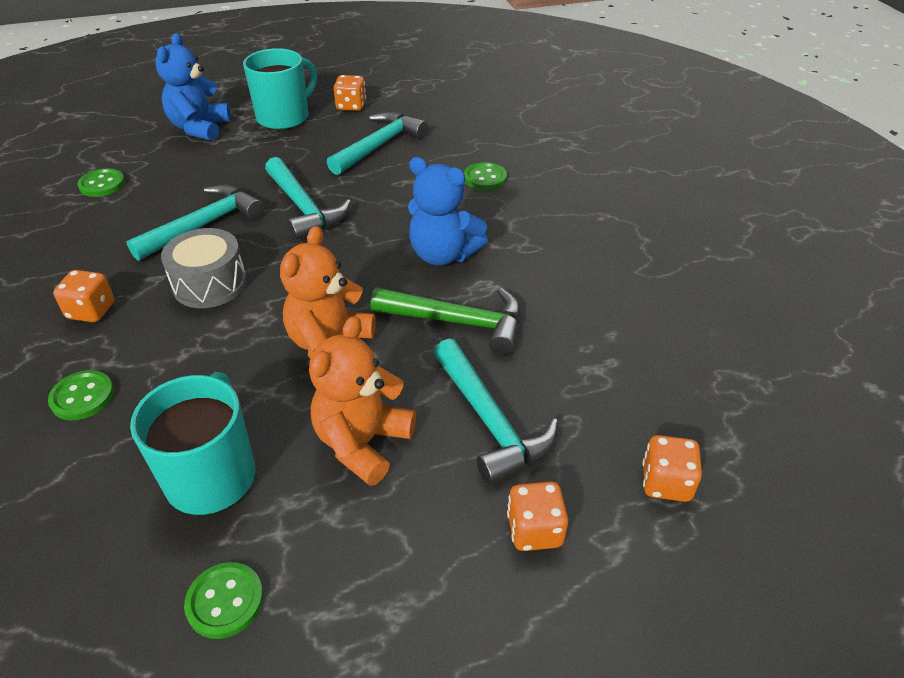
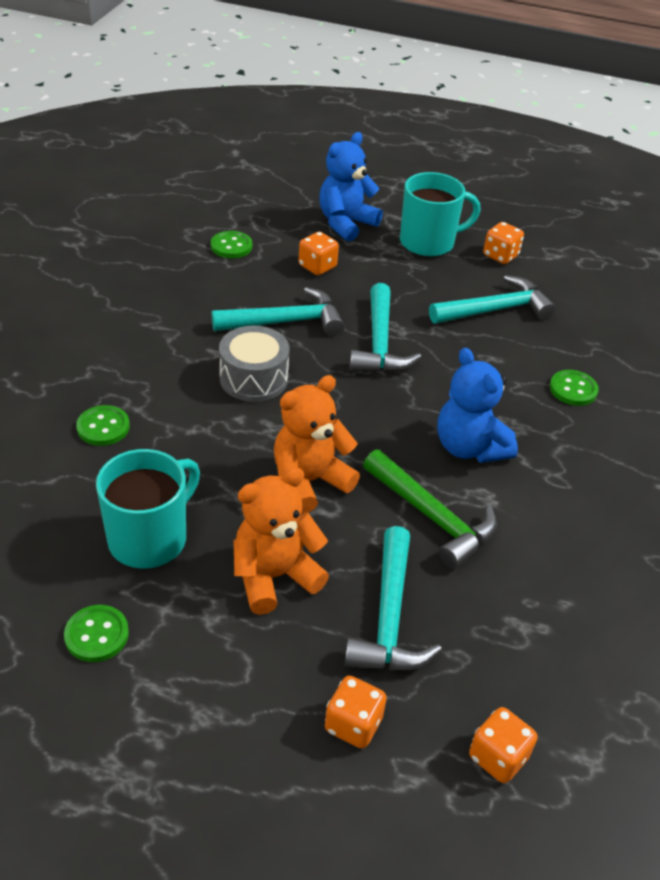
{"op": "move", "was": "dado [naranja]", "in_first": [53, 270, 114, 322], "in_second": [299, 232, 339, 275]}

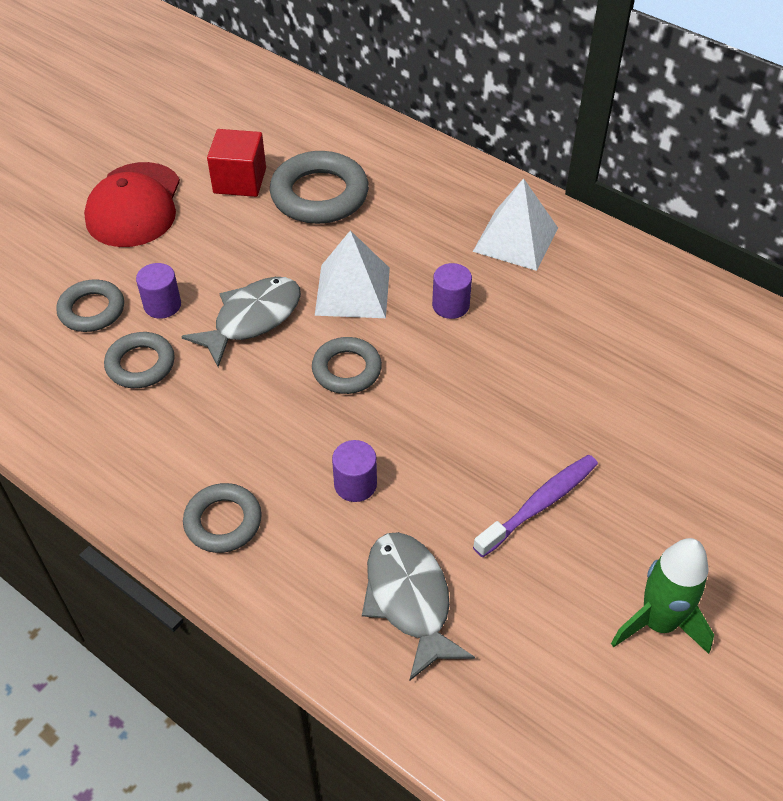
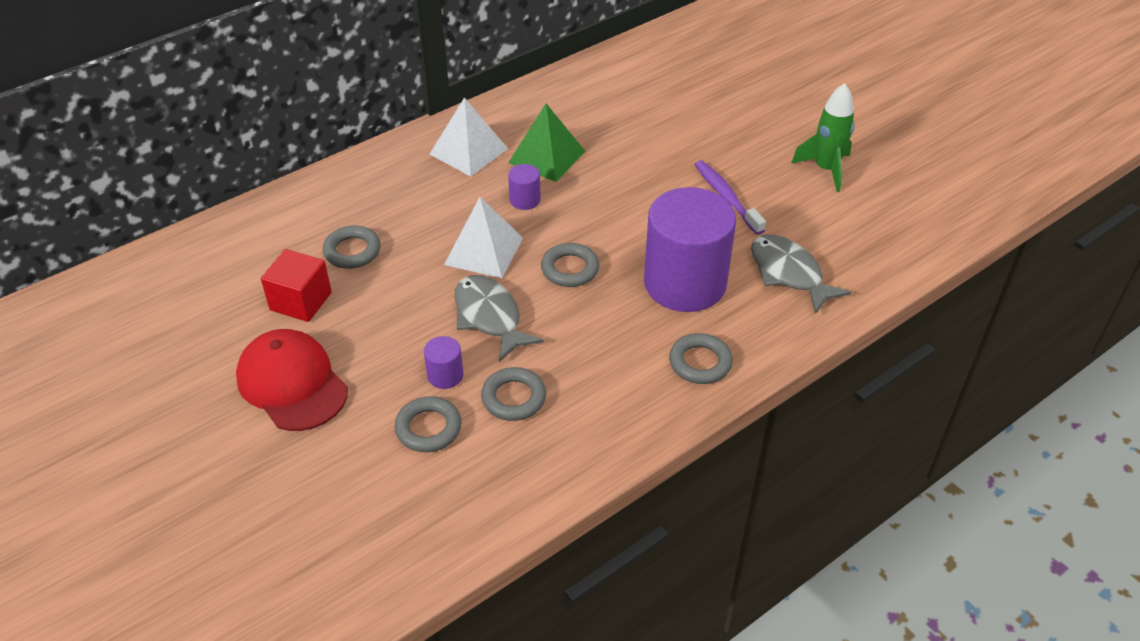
{"op": "rotate", "was": "gorra [rojo]", "in_first": [84, 162, 180, 247], "in_second": [236, 329, 348, 431], "clockwise": -150}
{"op": "resize", "was": "anillo [gris]", "in_first": [270, 151, 369, 224], "in_second": [323, 225, 381, 269], "ratio": 0.61}
{"op": "insert", "now": "pirámide [verde]", "in_second": [508, 104, 585, 182]}
{"op": "resize", "was": "cilindro [morado]", "in_first": [332, 440, 377, 502], "in_second": [644, 187, 736, 312], "ratio": 2.48}
{"op": "rotate", "was": "pez [gris]", "in_first": [362, 532, 475, 680], "in_second": [751, 234, 851, 314], "clockwise": 60}

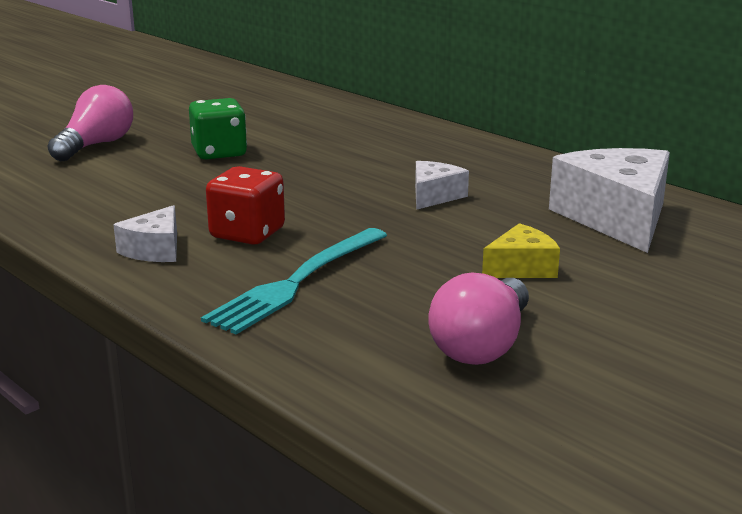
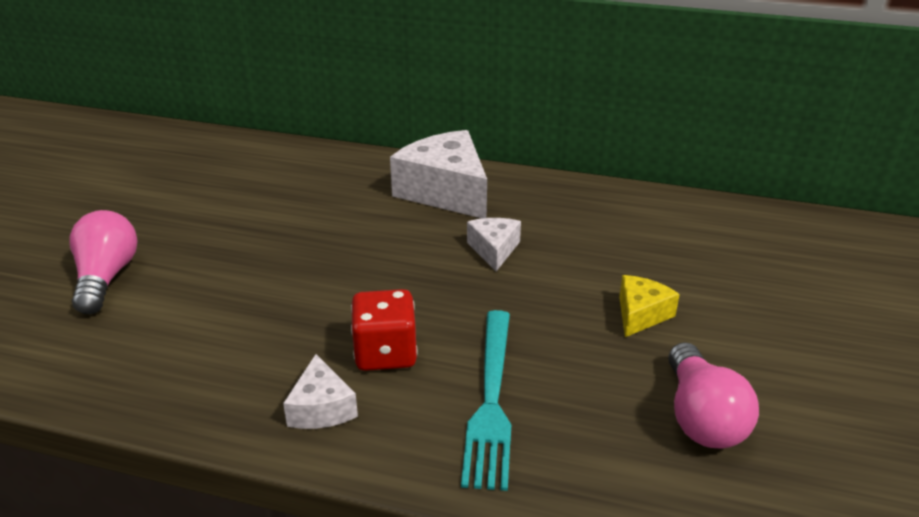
{"op": "move", "was": "queso [blanco]", "in_first": [549, 148, 670, 253], "in_second": [390, 130, 487, 218]}
{"op": "delete", "was": "dado [verde]", "in_first": [189, 98, 247, 159]}

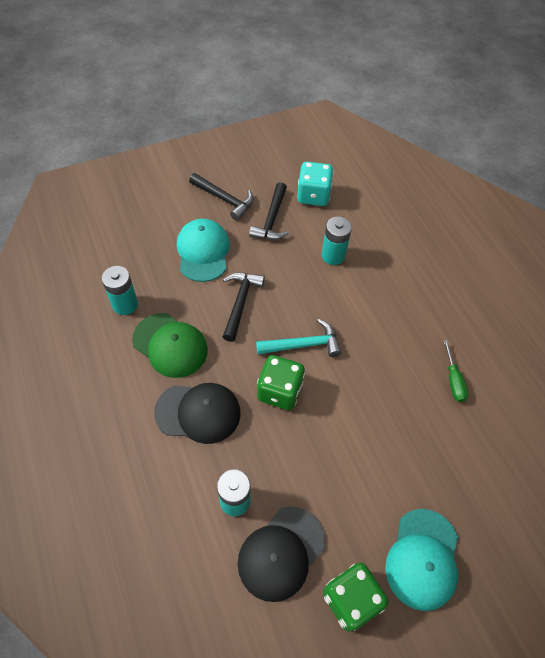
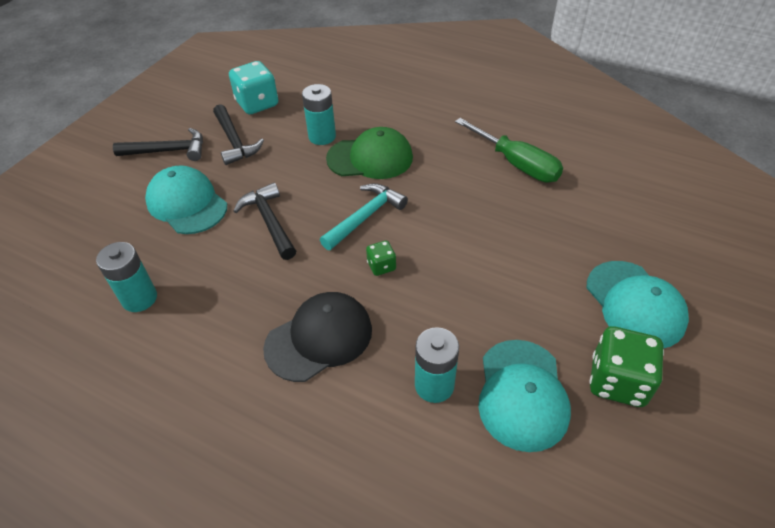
{"op": "move", "was": "gorra [verde]", "in_first": [132, 313, 208, 378], "in_second": [326, 127, 413, 179]}
{"op": "resize", "was": "dado [verde]", "in_first": [257, 355, 305, 410], "in_second": [366, 241, 396, 276], "ratio": 0.52}
{"op": "resize", "was": "destornillador [verde]", "in_first": [443, 340, 468, 402], "in_second": [455, 118, 563, 182], "ratio": 1.74}
{"op": "recolor", "was": "gorra [negro]", "now": "gorra [turquesa]", "in_first": [238, 506, 325, 602], "in_second": [478, 340, 571, 452]}

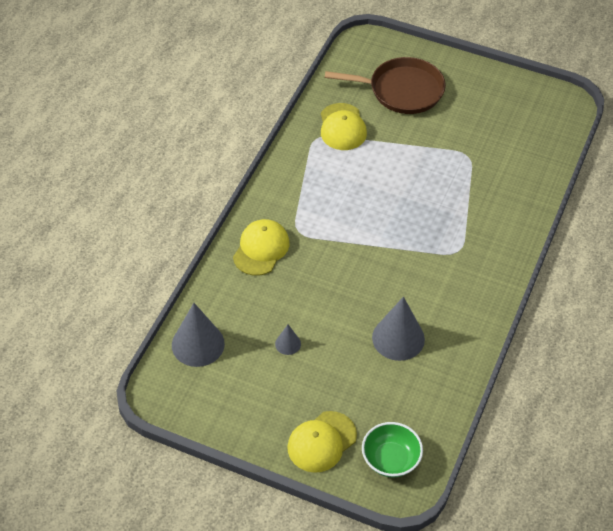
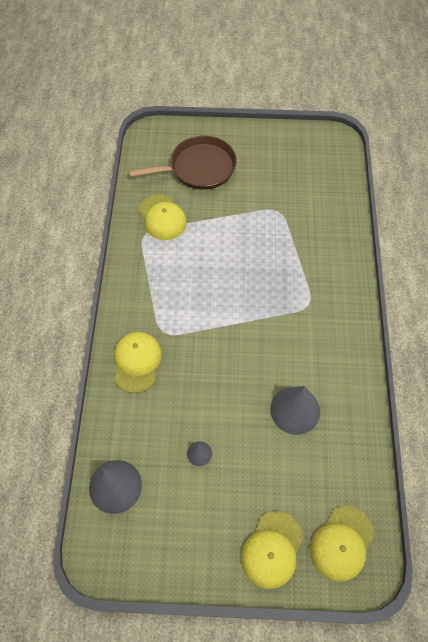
{"op": "replace", "was": "cuenco [verde]", "now": "gorra [amarillo]", "in_first": [362, 422, 423, 477], "in_second": [310, 506, 375, 582]}

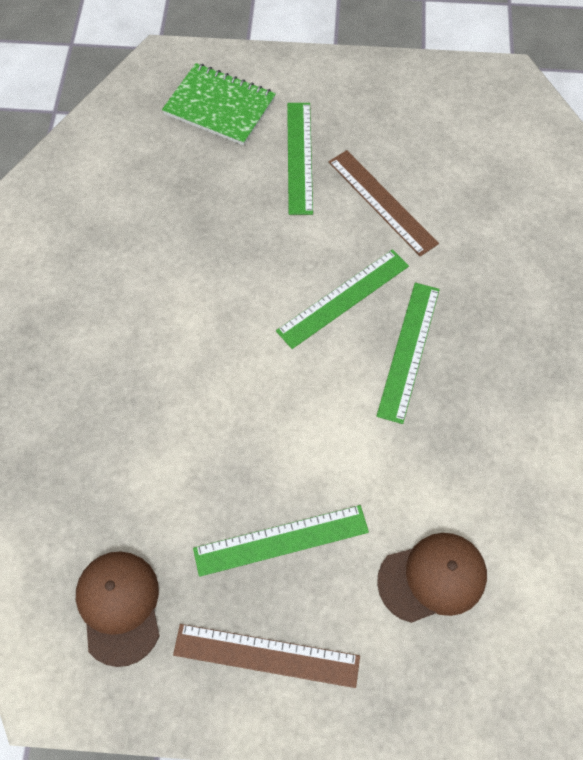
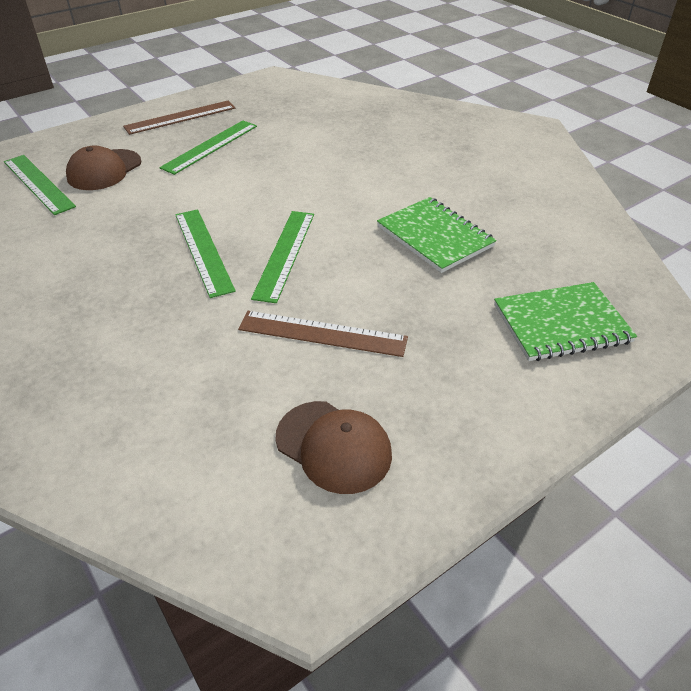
{"op": "move", "was": "regla [verde]", "in_first": [287, 103, 313, 215], "in_second": [4, 155, 76, 215]}
{"op": "move", "was": "gorra [marrón]", "in_first": [76, 551, 160, 667], "in_second": [275, 401, 392, 494]}
{"op": "insert", "now": "cuaderno [verde]", "in_second": [377, 197, 497, 273]}

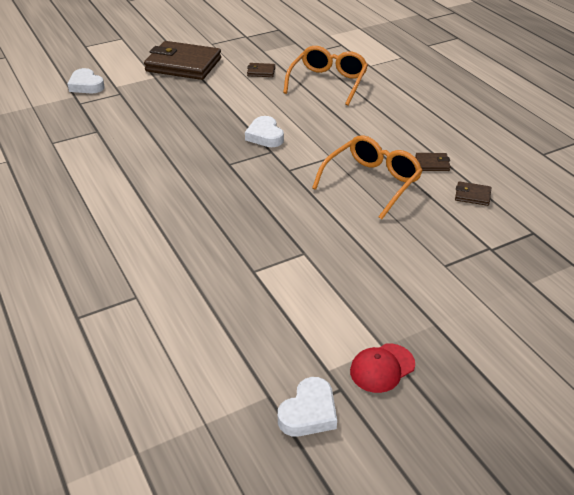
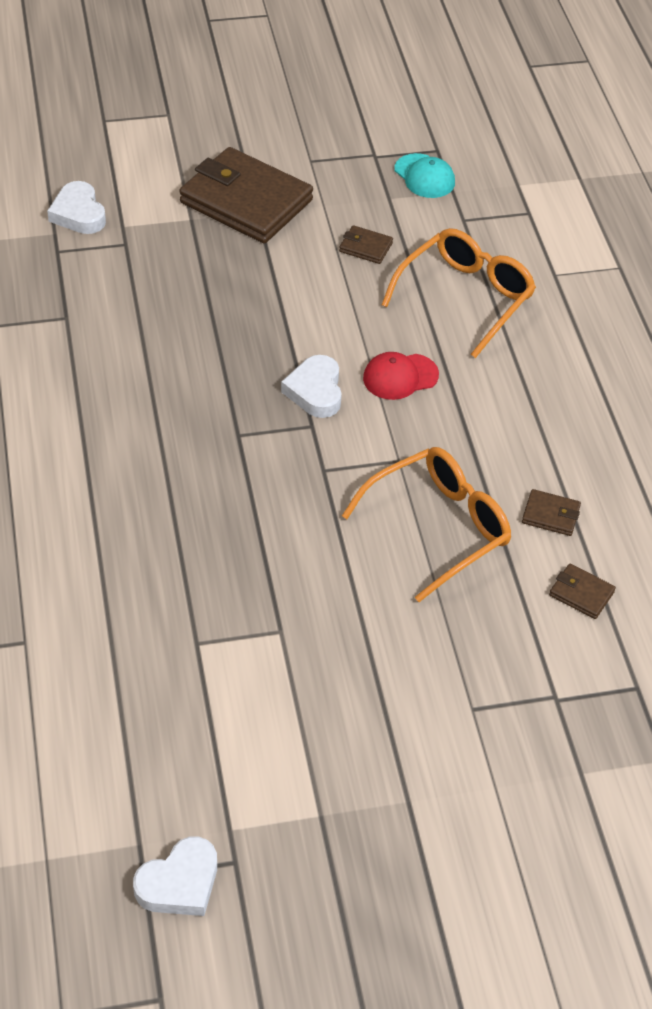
{"op": "move", "was": "gorra [rojo]", "in_first": [350, 343, 415, 393], "in_second": [363, 352, 439, 400]}
{"op": "insert", "now": "gorra [turquesa]", "in_second": [394, 153, 455, 198]}

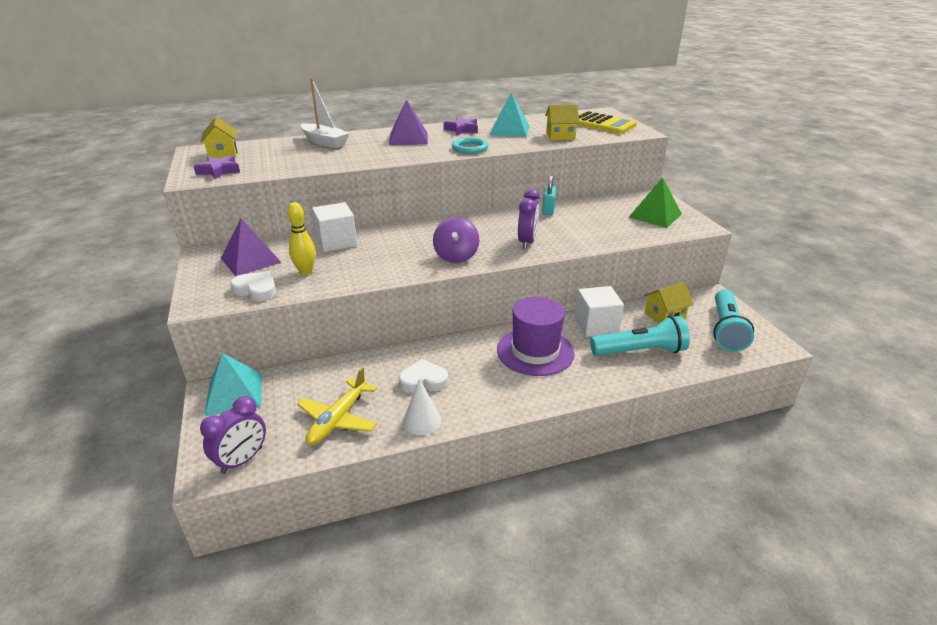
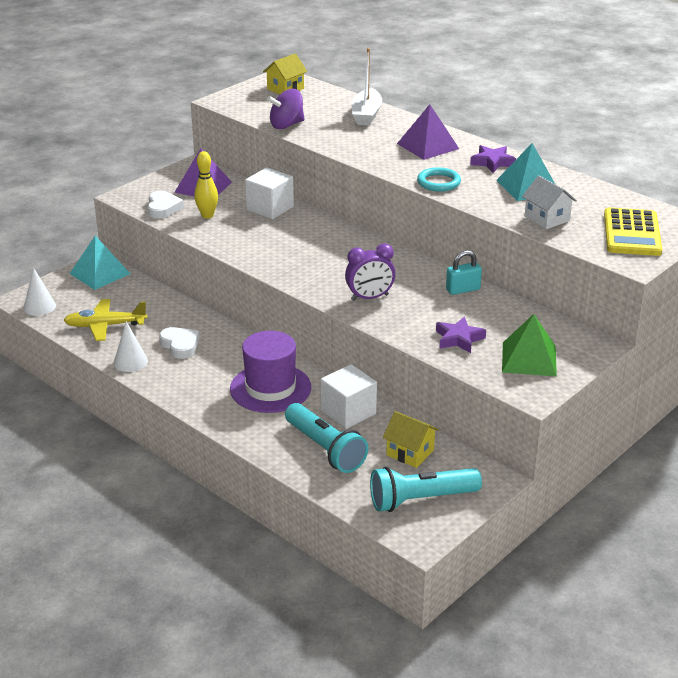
{"op": "replace", "was": "despertador [morado]", "now": "cono [blanco]", "in_first": [200, 396, 266, 474], "in_second": [24, 267, 56, 316]}
{"op": "move", "was": "peonza [morado]", "in_first": [433, 217, 479, 263], "in_second": [267, 89, 305, 129]}
{"op": "move", "was": "estrella [morado]", "in_first": [194, 156, 240, 179], "in_second": [436, 317, 486, 353]}
{"op": "recolor", "was": "casa [amarillo]", "now": "casa [blanco]", "in_first": [545, 105, 579, 140], "in_second": [522, 175, 577, 229]}

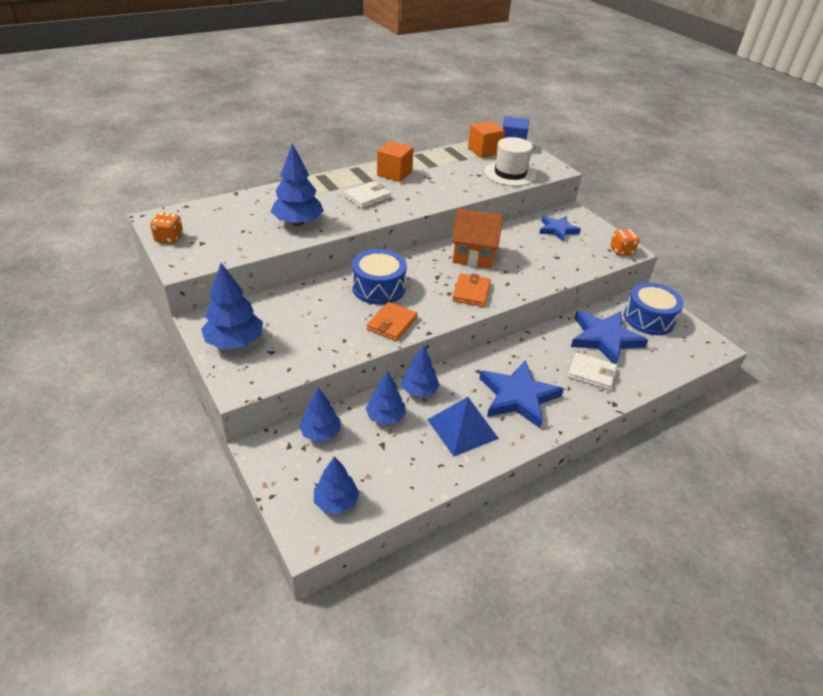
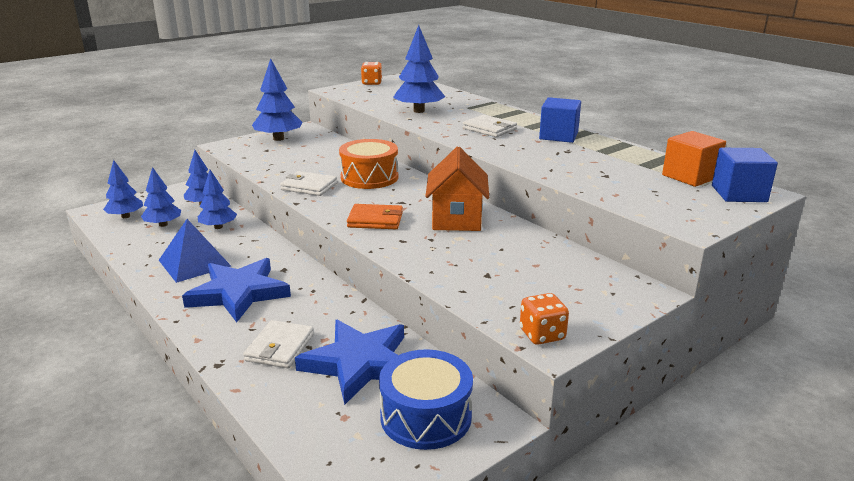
{"op": "move", "was": "árbol [azul]", "in_first": [401, 345, 440, 397], "in_second": [141, 167, 181, 227]}
{"op": "recolor", "was": "cartera [naranja]", "now": "cartera [blanco]", "in_first": [367, 302, 417, 341], "in_second": [280, 171, 337, 196]}
{"op": "recolor", "was": "tambor [azul]", "now": "tambor [naranja]", "in_first": [352, 249, 407, 304], "in_second": [339, 139, 398, 189]}
{"op": "recolor", "was": "cubo [naranja]", "now": "cubo [azul]", "in_first": [377, 141, 414, 182], "in_second": [539, 97, 581, 143]}
{"op": "delete", "was": "sombrero [blanco]", "in_first": [485, 137, 536, 186]}
{"op": "delete", "was": "estrella [azul]", "in_first": [539, 216, 581, 241]}

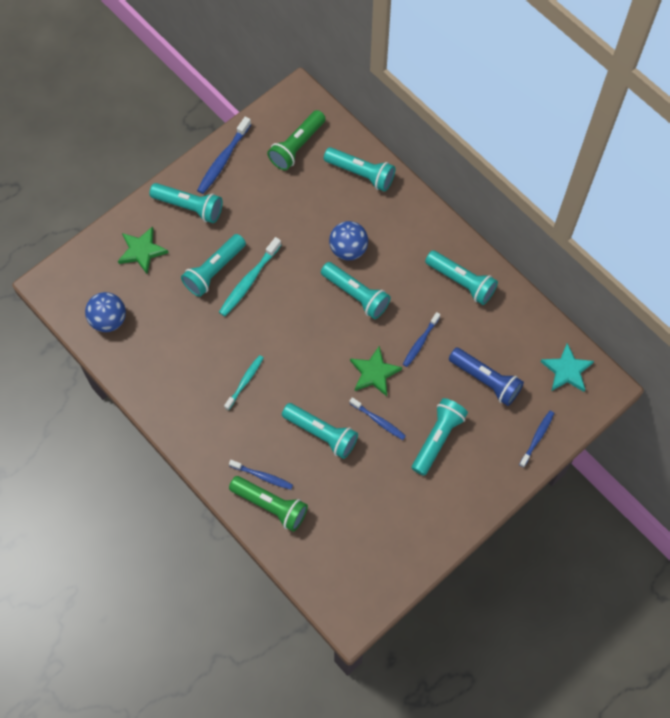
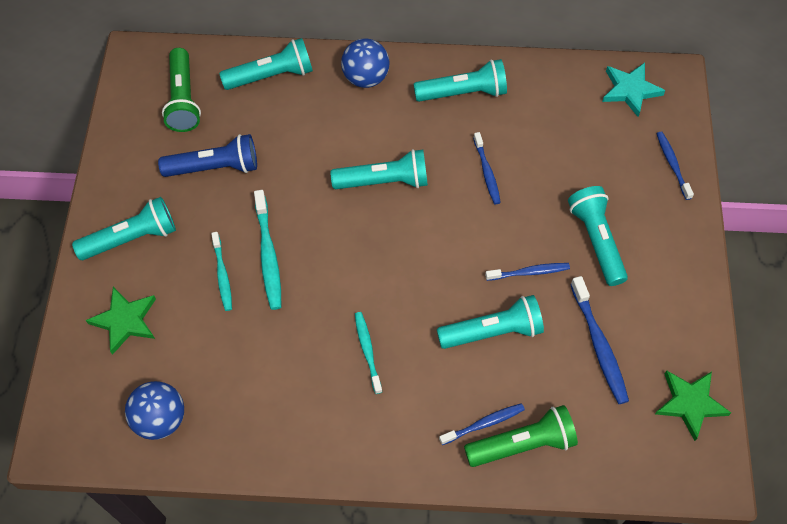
{"op": "move", "was": "lámpara de mano [azul]", "in_first": [449, 348, 524, 406], "in_second": [158, 134, 257, 177]}
{"op": "replace", "was": "lámpara de mano [turquesa]", "now": "cepillo de dientes [turquesa]", "in_first": [181, 234, 246, 297], "in_second": [211, 232, 232, 311]}
{"op": "move", "was": "pelota [azul]", "in_first": [329, 221, 368, 260], "in_second": [341, 38, 390, 88]}
{"op": "move", "was": "cepillo de dientes [azul]", "in_first": [197, 117, 251, 194], "in_second": [570, 276, 629, 404]}
{"op": "move", "was": "estrella [verde]", "in_first": [350, 346, 402, 396], "in_second": [655, 371, 731, 441]}

